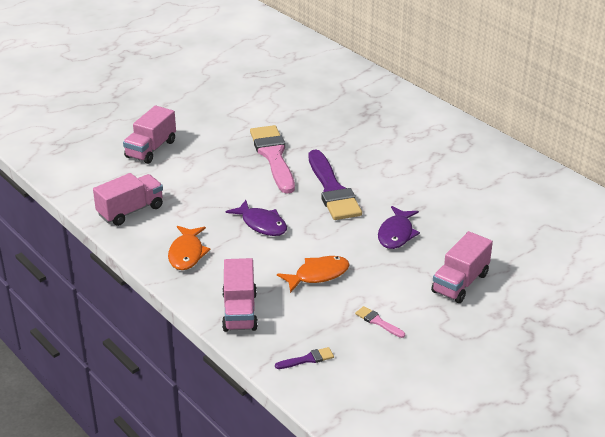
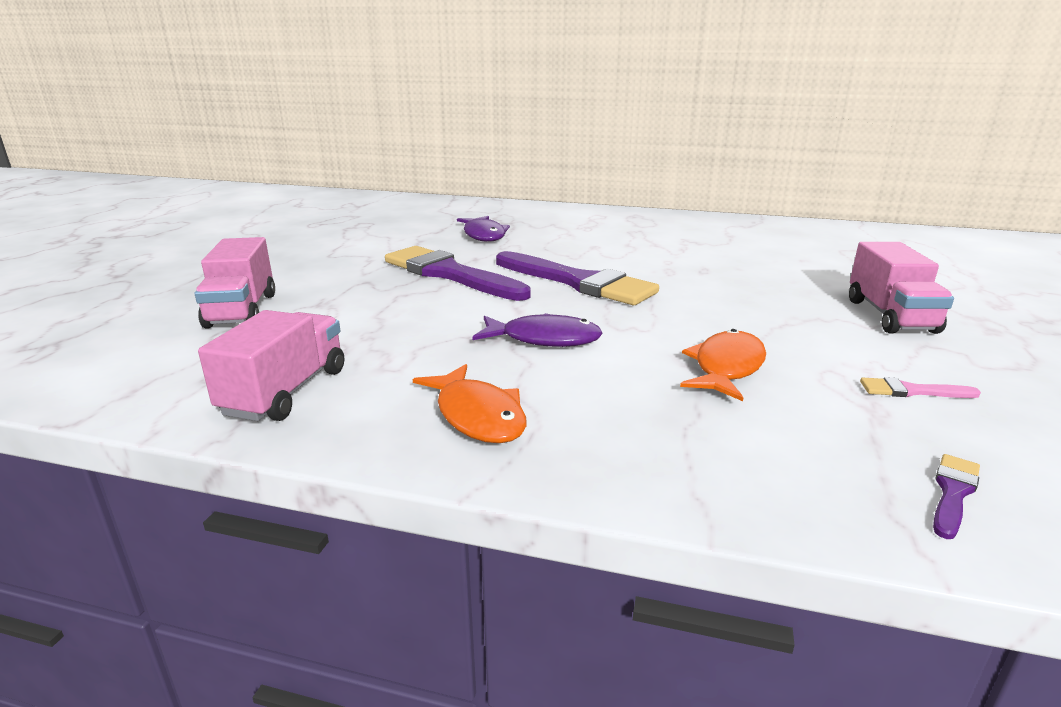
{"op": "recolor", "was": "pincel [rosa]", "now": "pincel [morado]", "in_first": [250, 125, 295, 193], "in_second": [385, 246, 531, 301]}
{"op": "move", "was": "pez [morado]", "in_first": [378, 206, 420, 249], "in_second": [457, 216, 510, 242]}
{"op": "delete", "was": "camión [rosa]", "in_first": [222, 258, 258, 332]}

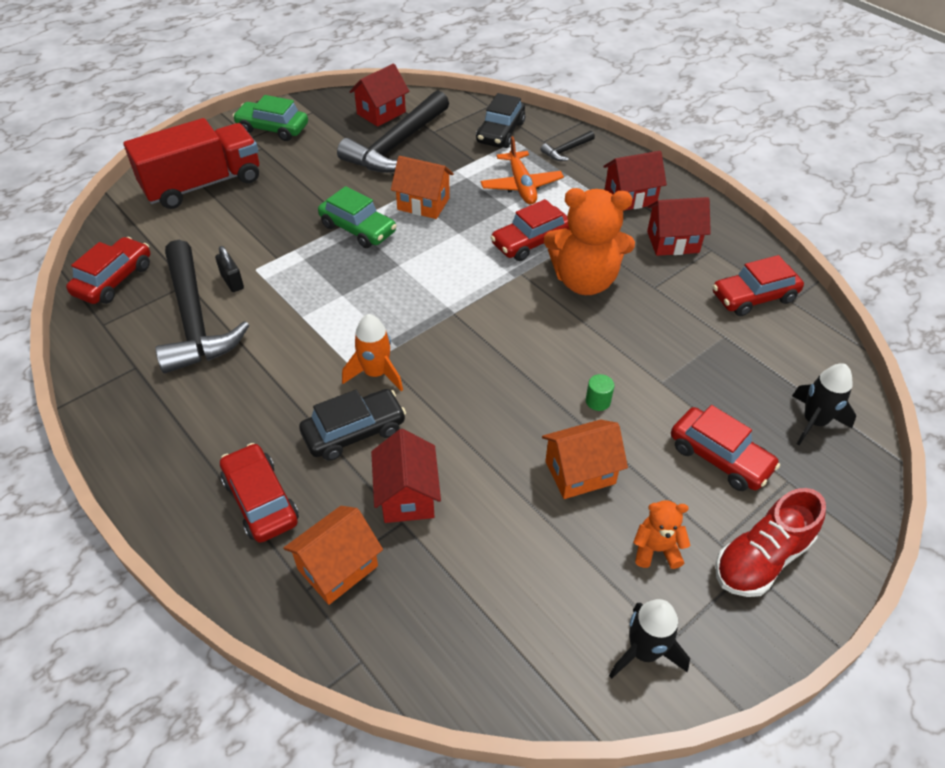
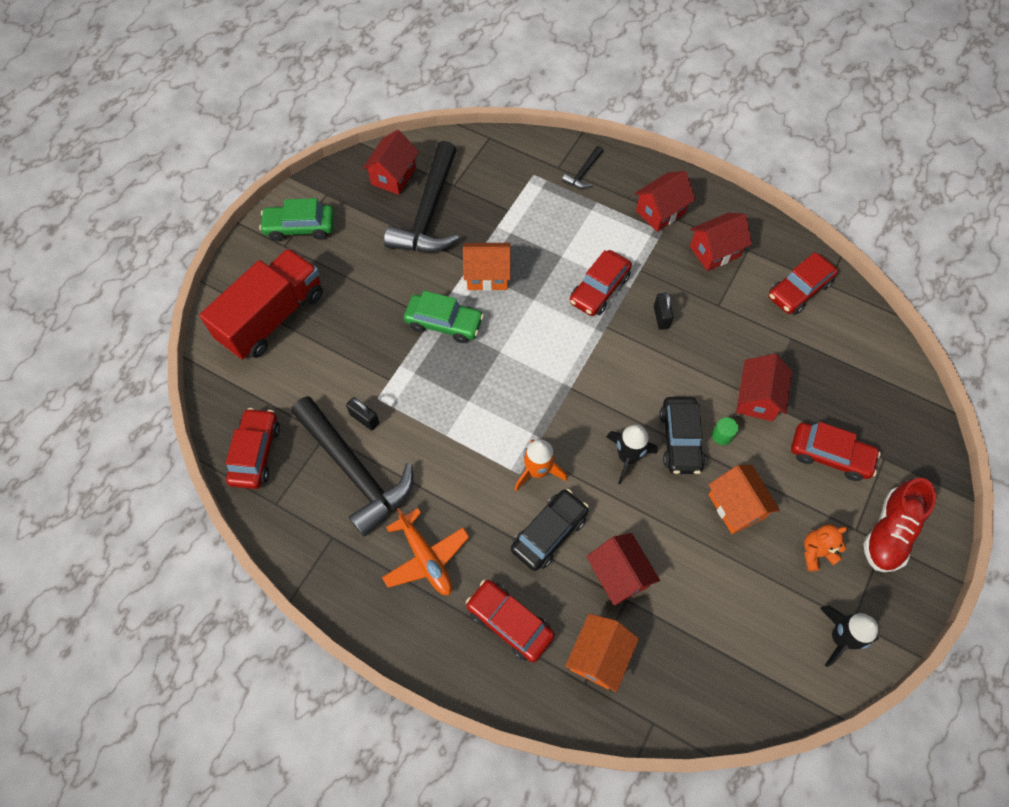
{"op": "move", "was": "avión [naranja]", "in_first": [481, 136, 564, 204], "in_second": [382, 508, 469, 595]}
{"op": "move", "was": "cohete [negro]", "in_first": [792, 364, 856, 446], "in_second": [606, 425, 658, 485]}
{"op": "replace", "was": "osito [naranja]", "now": "candado [negro]", "in_first": [544, 188, 635, 295], "in_second": [654, 292, 674, 330]}
{"op": "move", "was": "coche [negro]", "in_first": [476, 93, 525, 148], "in_second": [659, 397, 705, 474]}
{"op": "rotate", "was": "casa [naranja]", "in_first": [542, 419, 628, 499], "in_second": [708, 465, 780, 534], "clockwise": -75}
{"op": "insert", "now": "casa [rojo]", "in_second": [736, 354, 792, 421]}

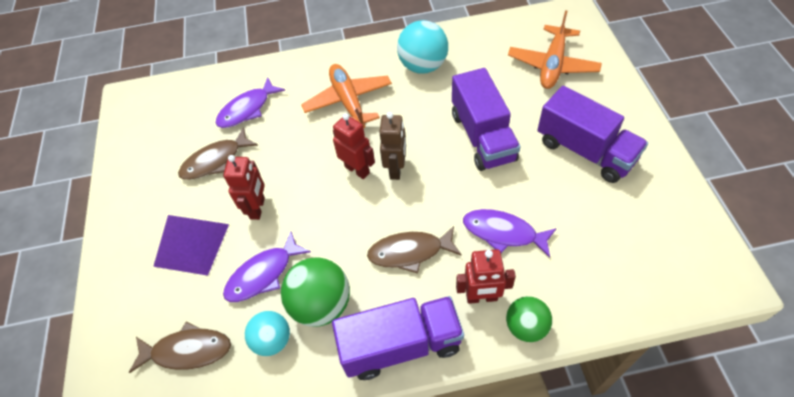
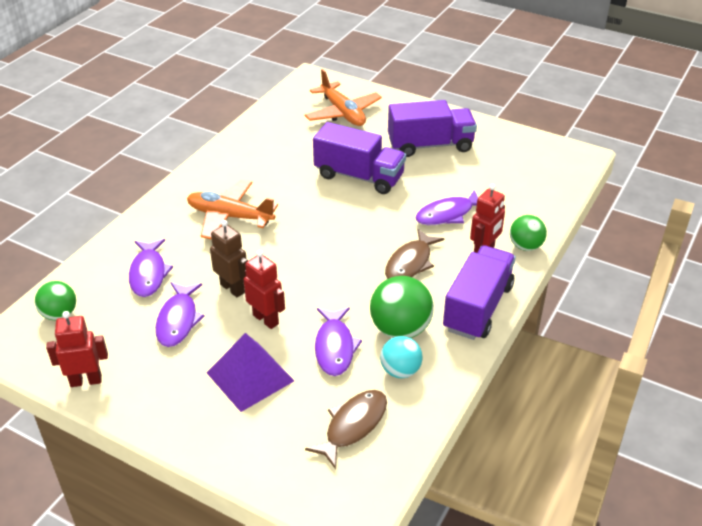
{"op": "insert", "now": "pelota [verde]", "in_second": [35, 281, 76, 320]}
{"op": "move", "was": "robot [rojo]", "in_first": [333, 113, 375, 179], "in_second": [46, 311, 108, 387]}
{"op": "recolor", "was": "pez [marrón]", "now": "pez [morado]", "in_first": [178, 127, 258, 180], "in_second": [155, 282, 204, 347]}
{"op": "move", "was": "robot [marrón]", "in_first": [379, 112, 406, 180], "in_second": [210, 220, 248, 298]}
{"op": "delete", "was": "pelota [turquesa]", "in_first": [397, 20, 448, 74]}

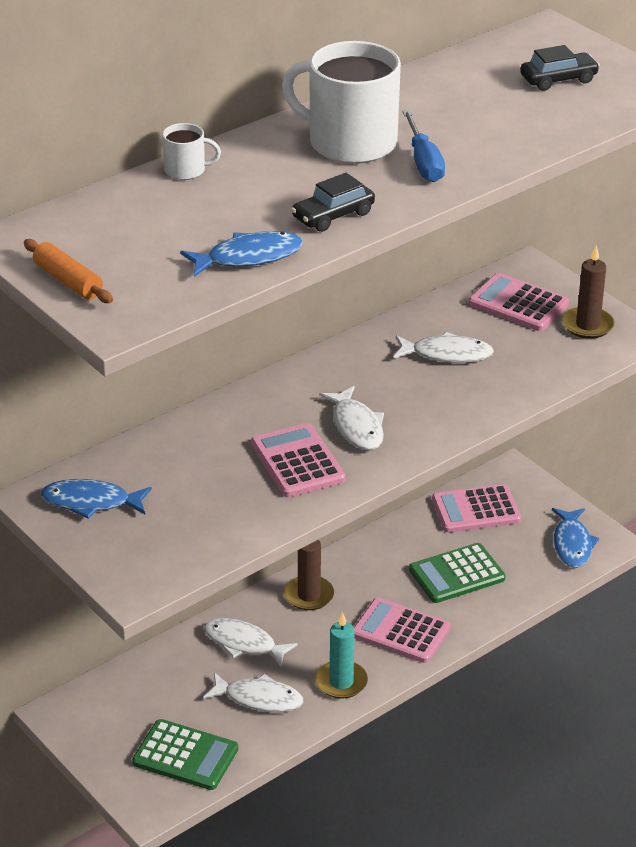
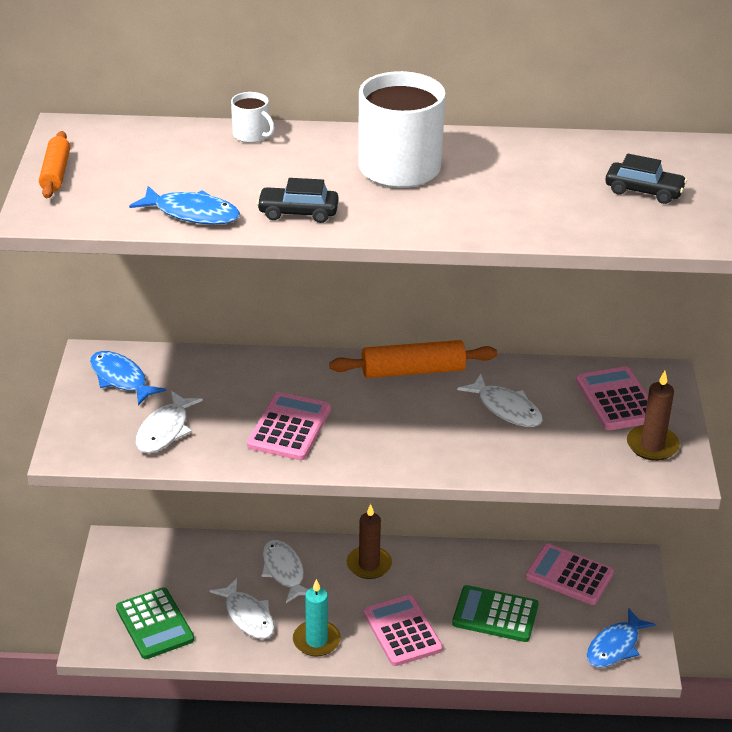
{"op": "move", "was": "pez [blanco]", "in_first": [319, 386, 384, 450], "in_second": [135, 391, 203, 453]}
{"op": "insert", "now": "rodillo [naranja]", "in_second": [329, 340, 497, 378]}
{"op": "delete", "was": "destornillador [azul]", "in_first": [402, 110, 445, 182]}

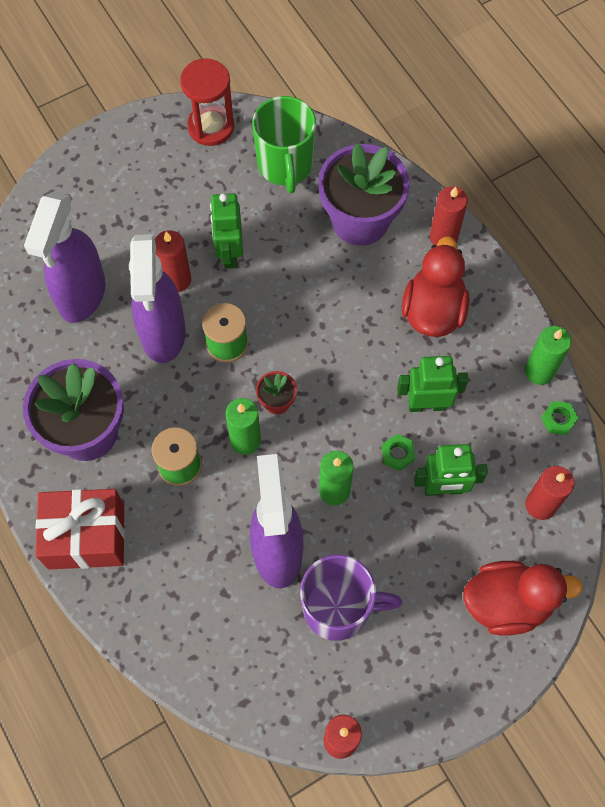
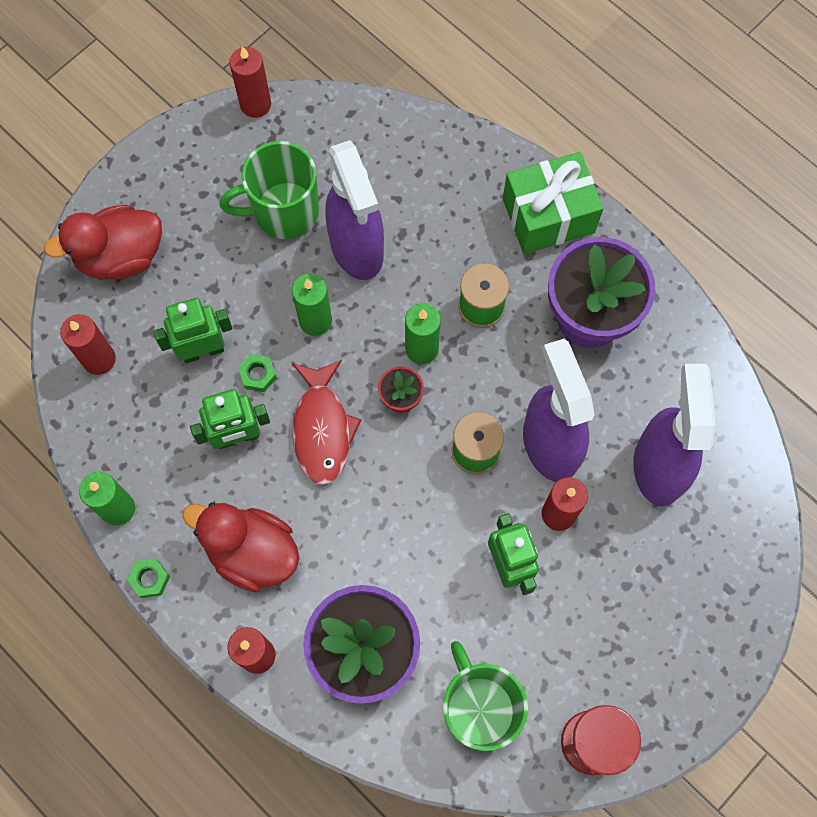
{"op": "move", "was": "tuerca [verde]", "in_first": [541, 401, 579, 435], "in_second": [127, 559, 170, 598]}
{"op": "rotate", "was": "pato [rojo]", "in_first": [402, 236, 470, 337], "in_second": [182, 502, 299, 593], "clockwise": 120}
{"op": "recolor", "was": "taza [morado]", "now": "taza [verde]", "in_first": [300, 555, 402, 641], "in_second": [219, 141, 319, 239]}
{"op": "insert", "now": "pez [rojo]", "in_second": [292, 360, 362, 485]}
{"op": "recolor", "was": "regalo [rojo]", "now": "regalo [verde]", "in_first": [35, 489, 125, 570], "in_second": [503, 152, 603, 254]}

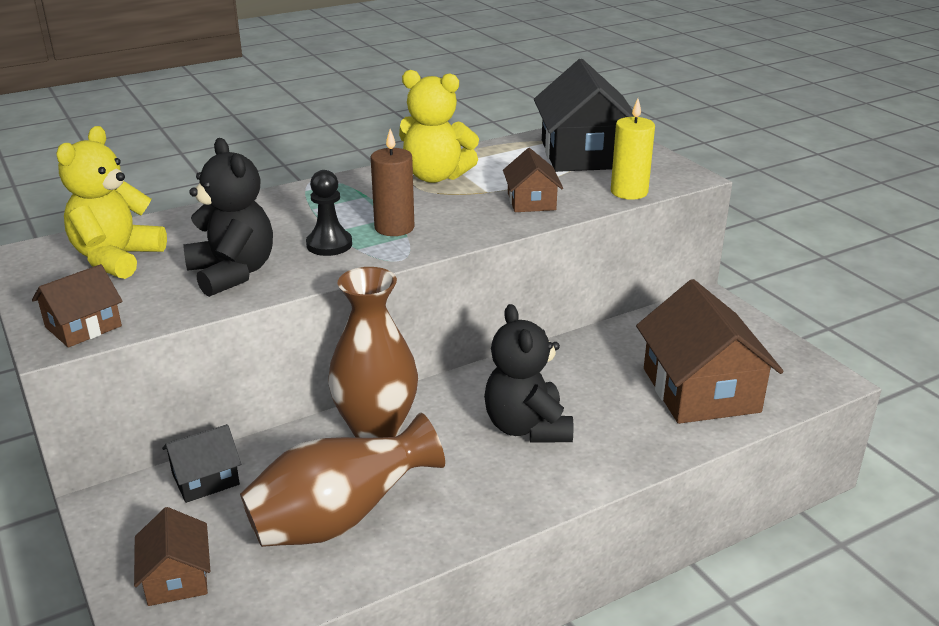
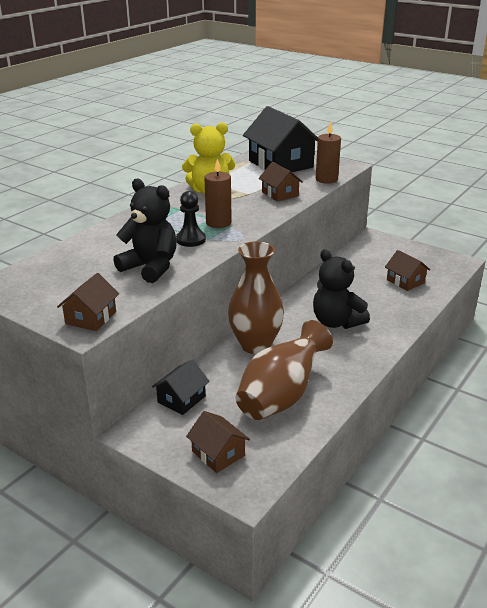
{"op": "recolor", "was": "vela [amarillo]", "now": "vela [marrón]", "in_first": [611, 98, 655, 200], "in_second": [316, 121, 341, 184]}
{"op": "resize", "was": "casa [marrón]", "in_first": [636, 279, 784, 424], "in_second": [385, 250, 430, 291], "ratio": 0.51}
{"op": "delete", "was": "osito [amarillo]", "in_first": [56, 126, 167, 279]}

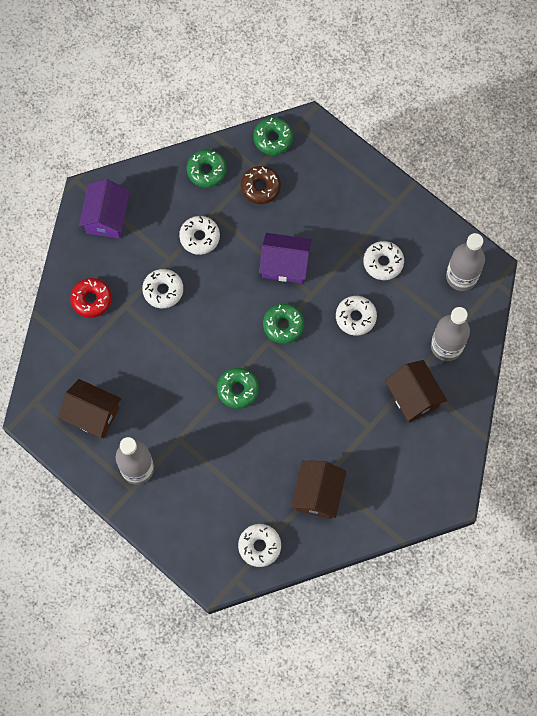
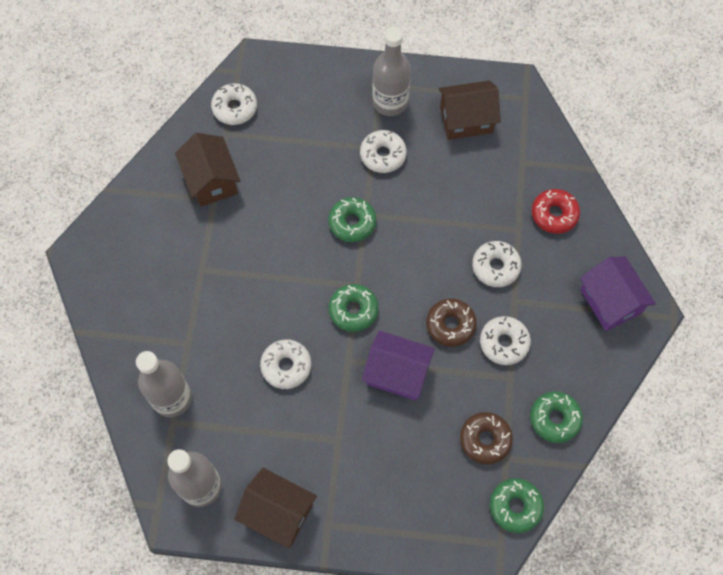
{"op": "move", "was": "casa [marrón]", "in_first": [385, 360, 447, 423], "in_second": [234, 468, 317, 549]}
{"op": "move", "was": "rosquilla [blanco]", "in_first": [363, 241, 404, 280], "in_second": [360, 130, 407, 173]}
{"op": "rotate", "was": "casa [morado]", "in_first": [259, 233, 312, 283], "in_second": [362, 331, 435, 400], "clockwise": 45}
{"op": "insert", "now": "rosquilla [marrón]", "in_second": [426, 299, 477, 347]}

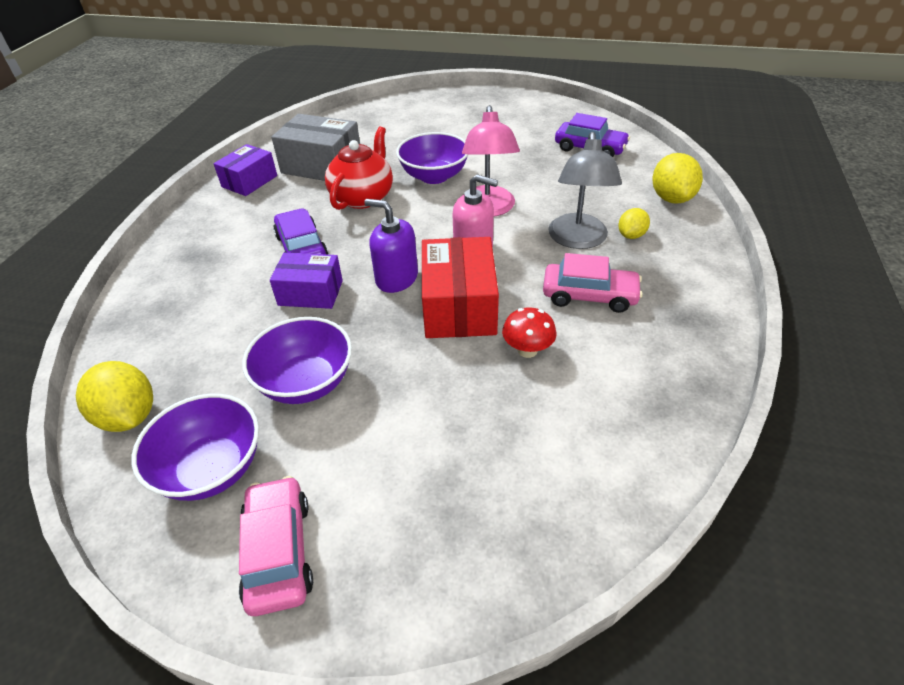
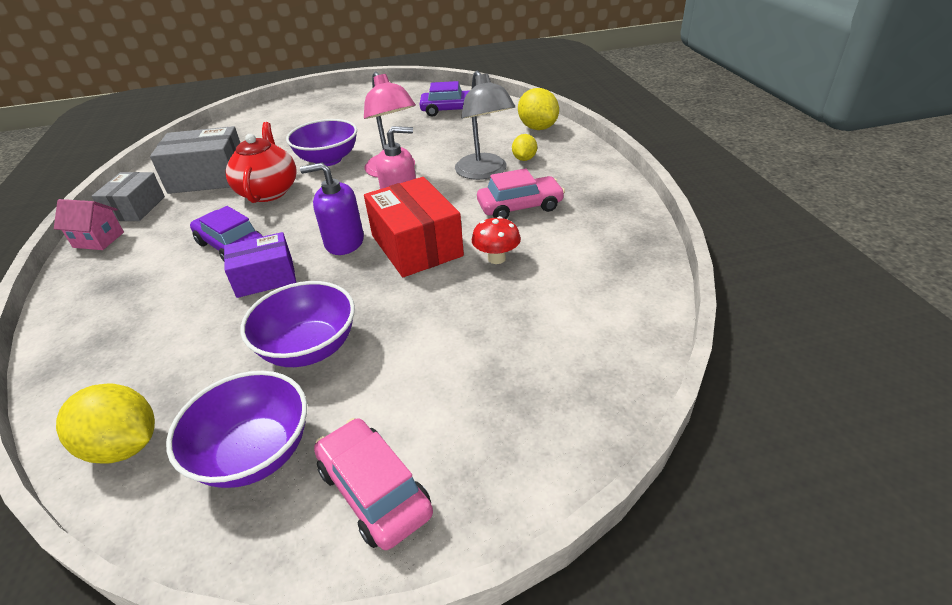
{"op": "insert", "now": "casa [rosa]", "in_second": [54, 199, 124, 250]}
{"op": "recolor", "was": "caja [morado]", "now": "caja [gris]", "in_first": [214, 144, 277, 196], "in_second": [92, 172, 165, 221]}

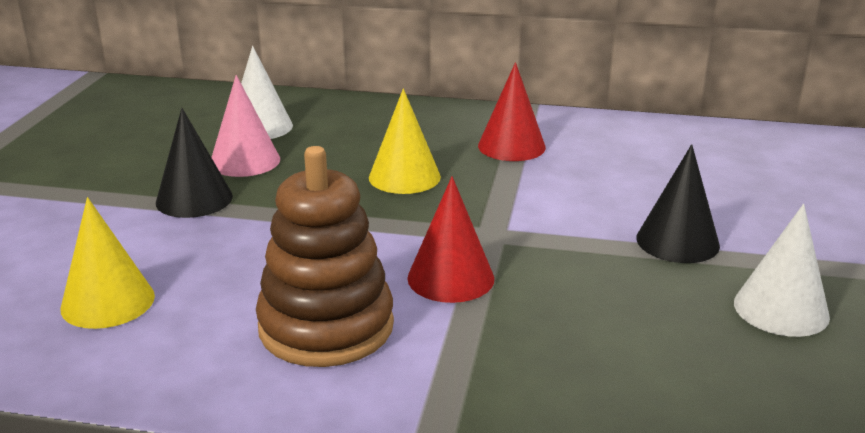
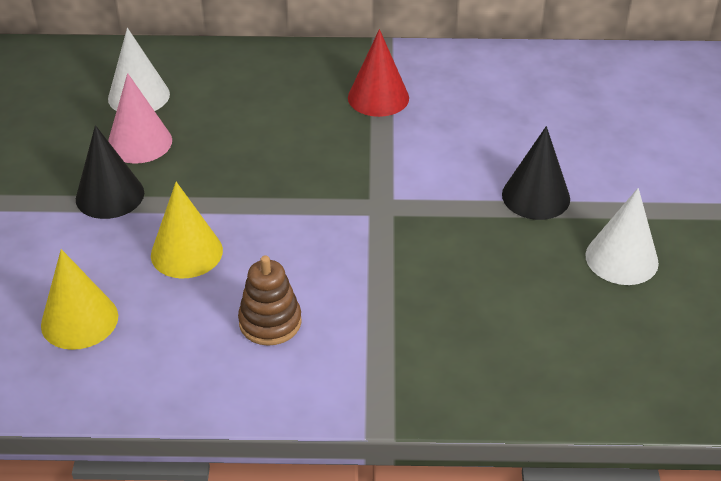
{"op": "move", "was": "cono [amarillo]", "in_first": [369, 89, 441, 194], "in_second": [151, 182, 223, 278]}
{"op": "resize", "was": "juguete apilable [marrón]", "in_first": [256, 146, 394, 367], "in_second": [238, 255, 302, 346], "ratio": 0.57}
{"op": "delete", "was": "cono [rojo]", "in_first": [407, 176, 494, 303]}

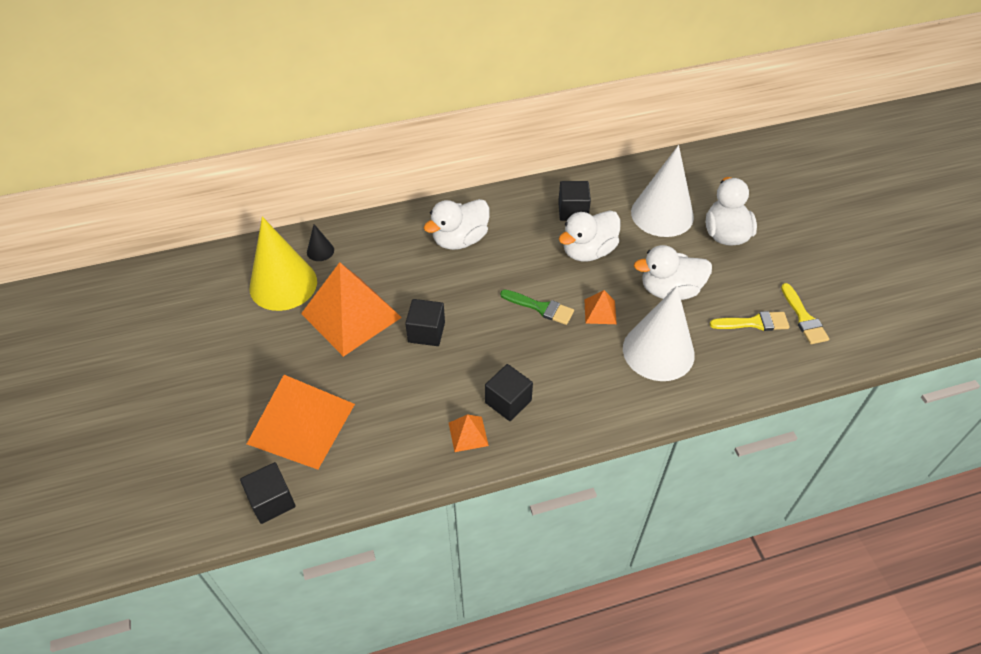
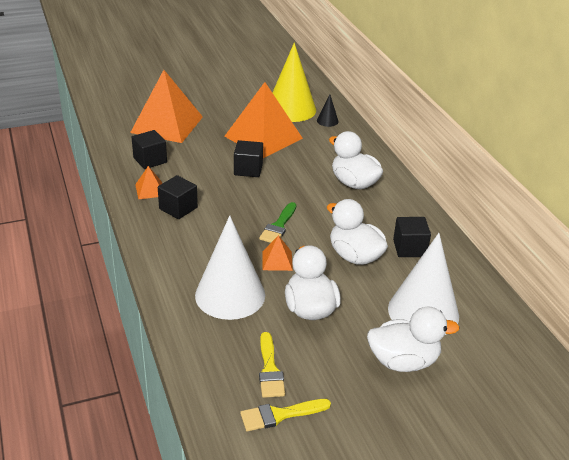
{"op": "move", "was": "cubo [negro]", "in_first": [240, 462, 296, 524], "in_second": [132, 130, 167, 169]}

